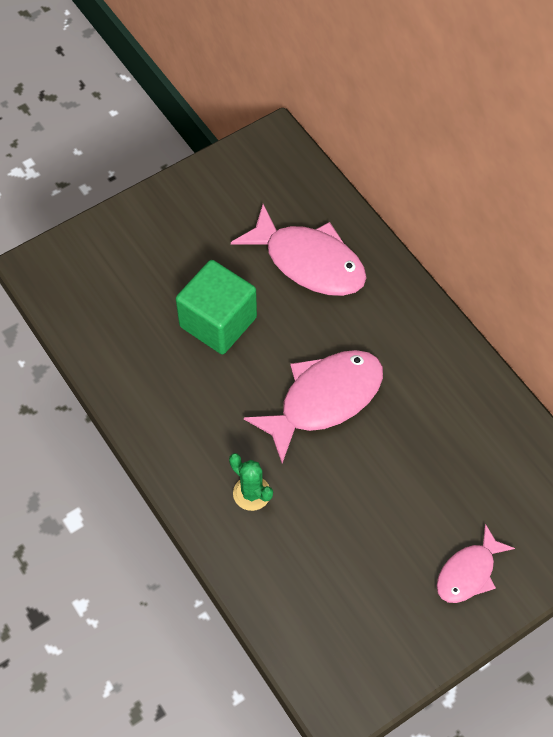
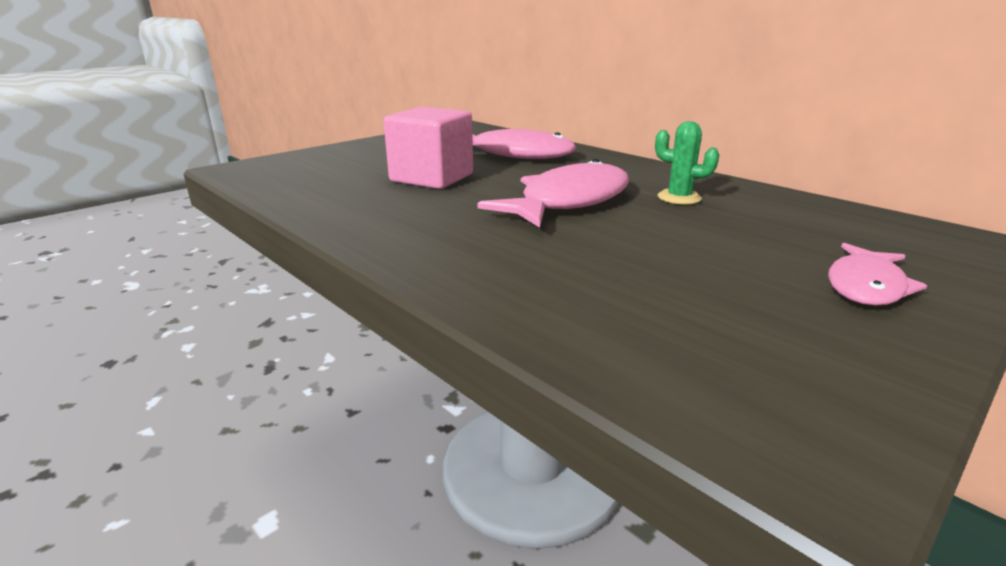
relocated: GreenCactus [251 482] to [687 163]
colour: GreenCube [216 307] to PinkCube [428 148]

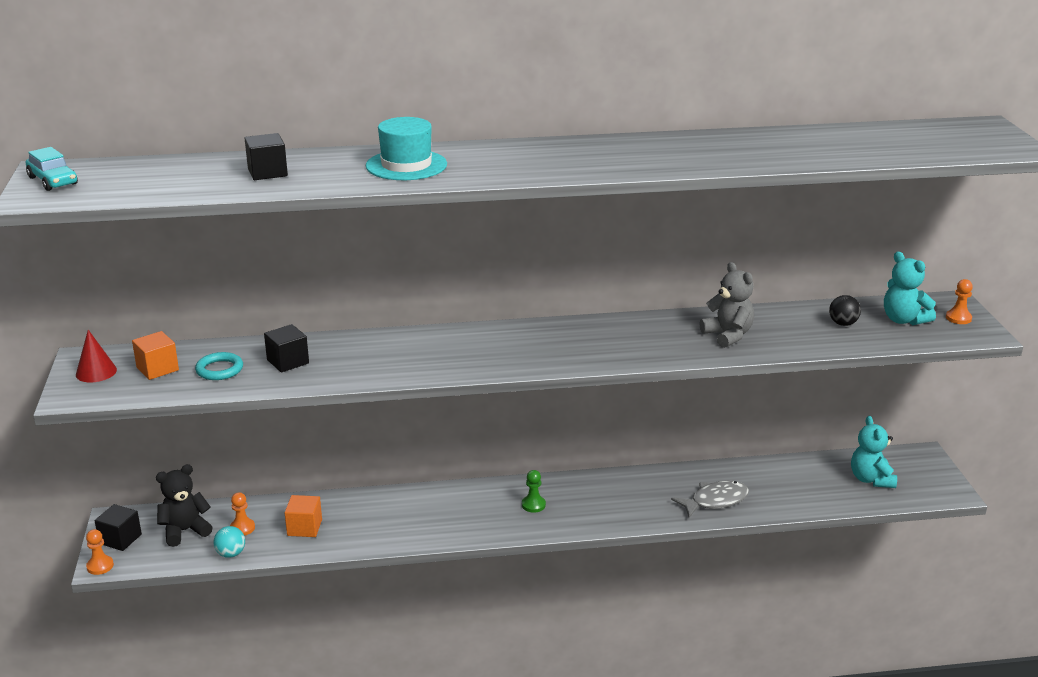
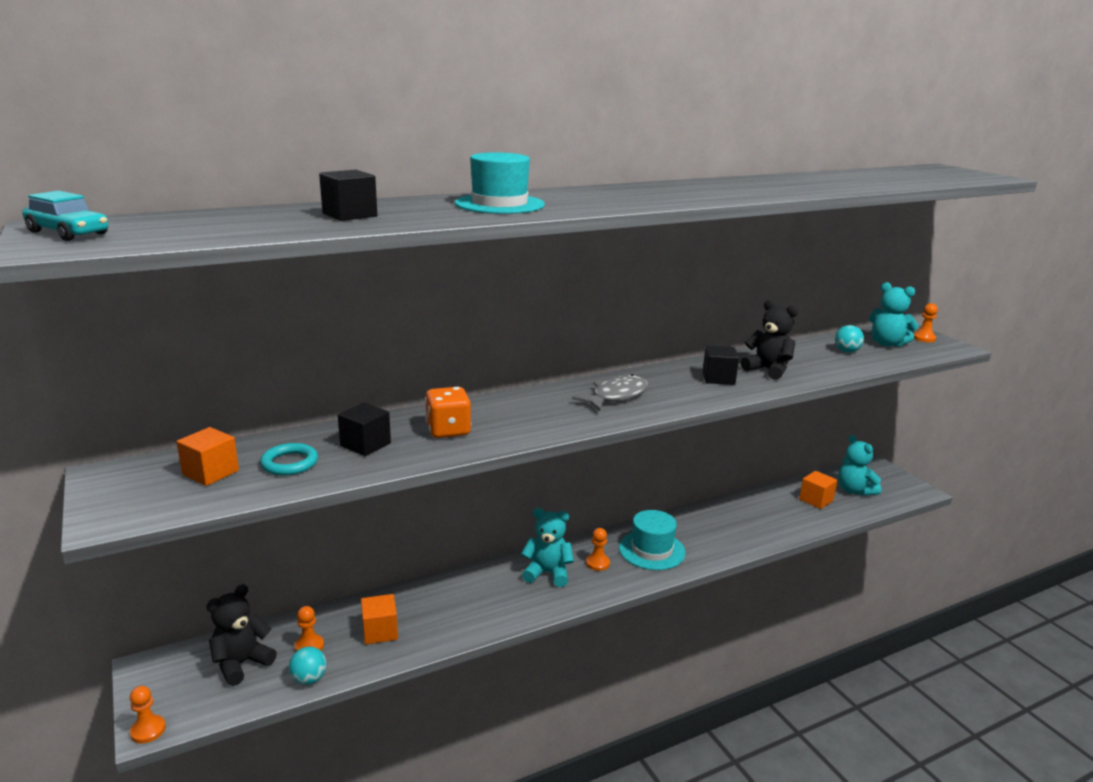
missing: RedCone [96 356]
appeared: OrangeDice [448 412]; OrangeCube [818 490]; TurquoiseTeddyBear [547 547]; TurquoiseHat [652 540]
relocated: GreyFish [710 499] to [610 392]; BlackCube [118 527] to [721 365]
colour: GreyTeddyBear [727 305] to BlackTeddyBear [769 340]; BlackBall [845 310] to TurquoiseBall [849 339]; GreenPawn [534 491] to OrangePawn [598 549]

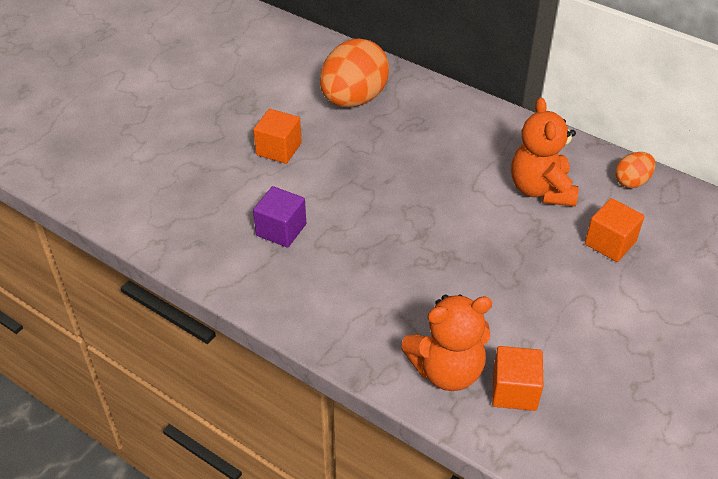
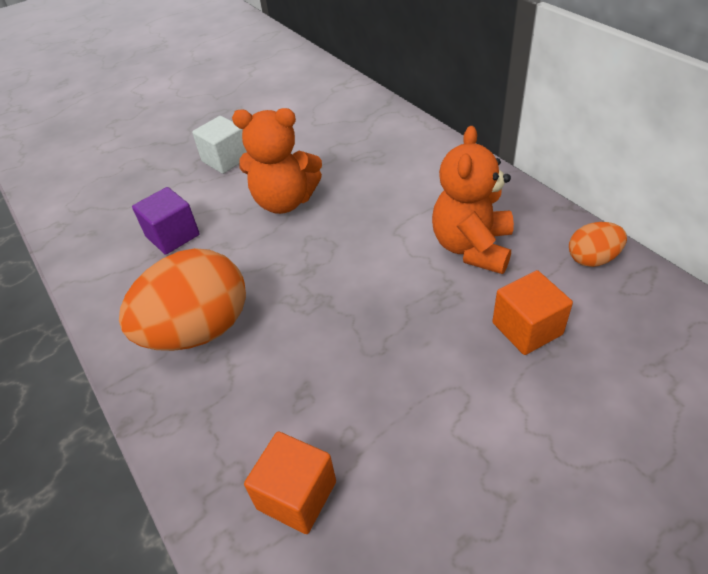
relocated: OrangeEgg [354 72] to [182 299]; OrangeTeddyBear [446 343] to [277 161]
colour: OrangeCube [277 136] to WhiteCube [219 145]

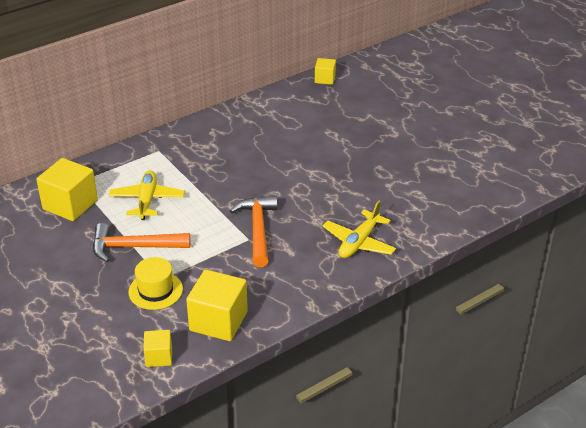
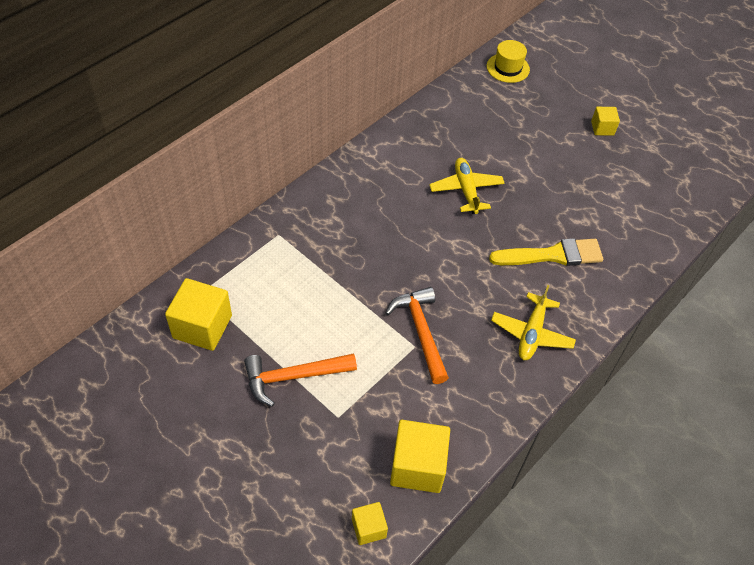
appeared: YellowBrush [546 252]
relocated: YellowCube [325 71] to [605 121]; YellowPlane [147 195] to [467 186]; YellowHat [155 283] to [508 61]

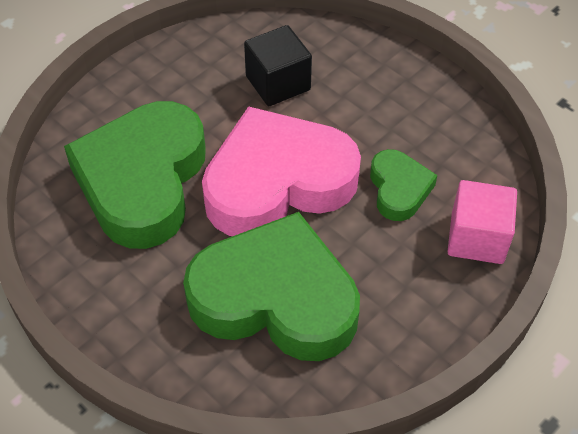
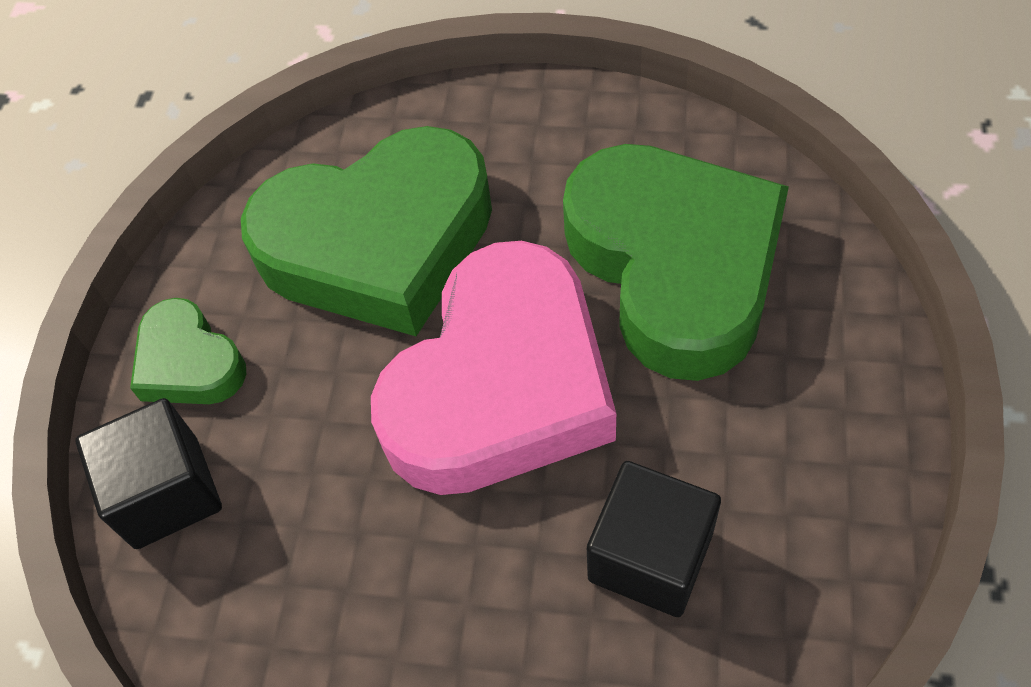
relocated: GreenHeart [403 185] to [188 351]
colour: PinkCube [482 222] to BlackCube [148 473]

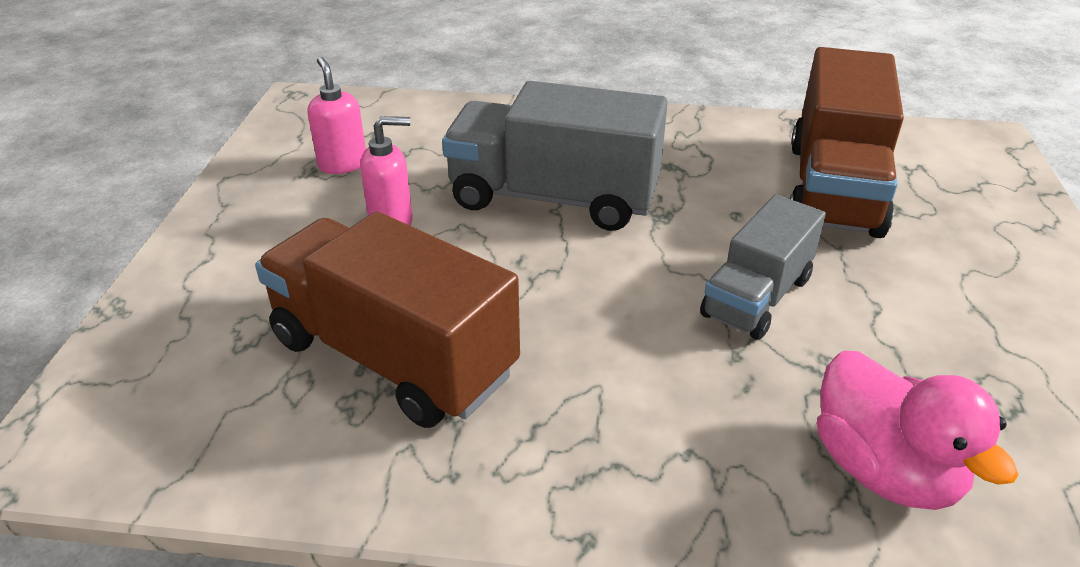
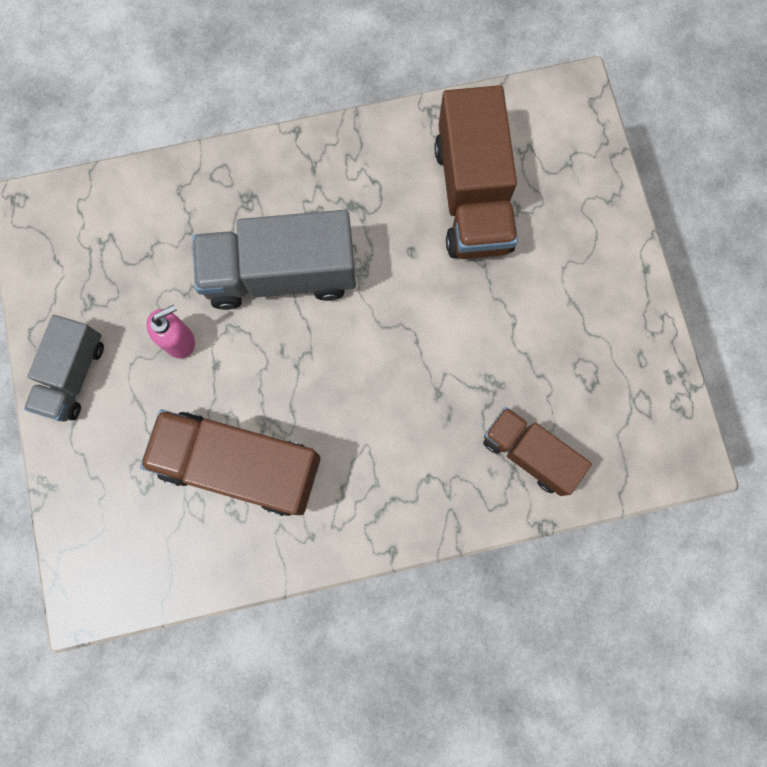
missing: PinkSoapDispenser [337 115]
relocated: GreyTruck [763 267] to [64 368]
exchanged: PinkDuck [917 430] to BrownTruck [537 451]

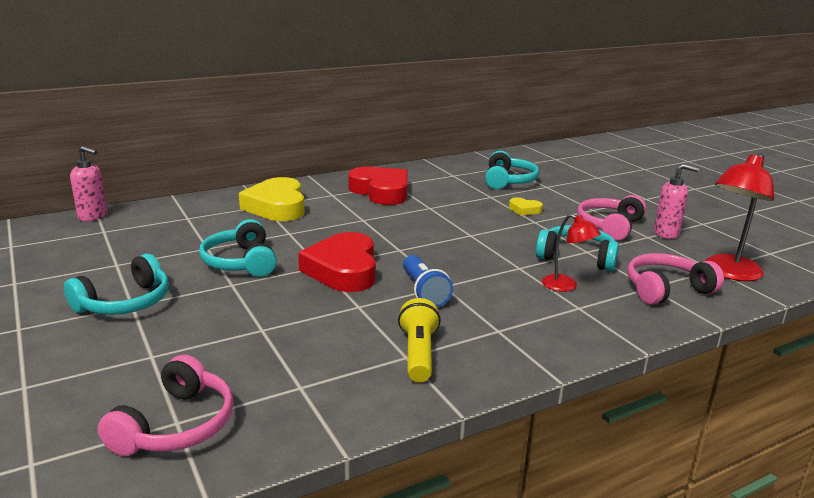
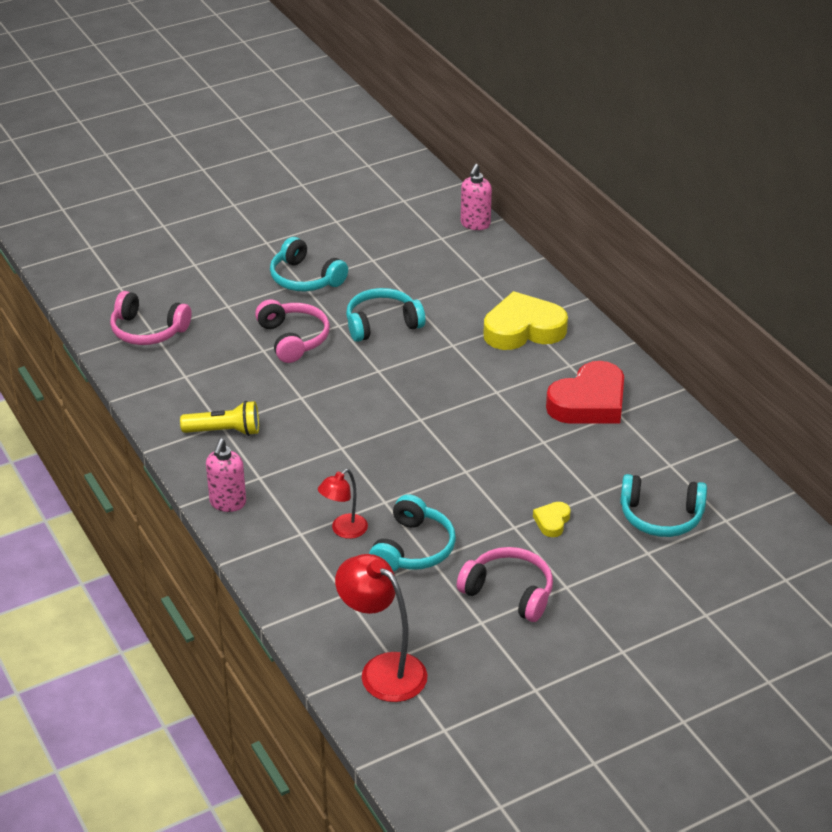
missing: RedHeart [337 262]; BlueFlashlight [428 281]
relocated: PinkSoapDispenser [676 201] to [226 475]; PinkHeadphones [676 279] to [292 331]

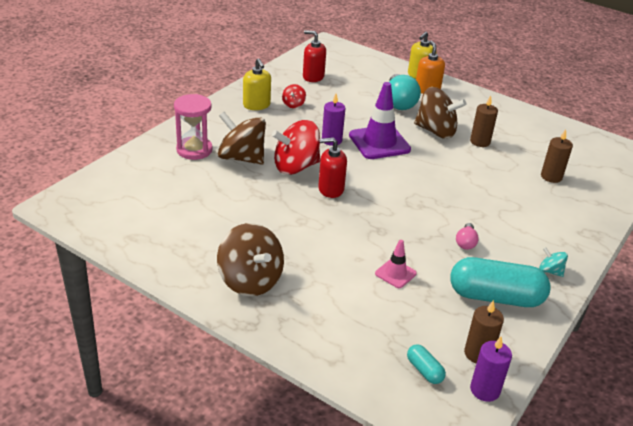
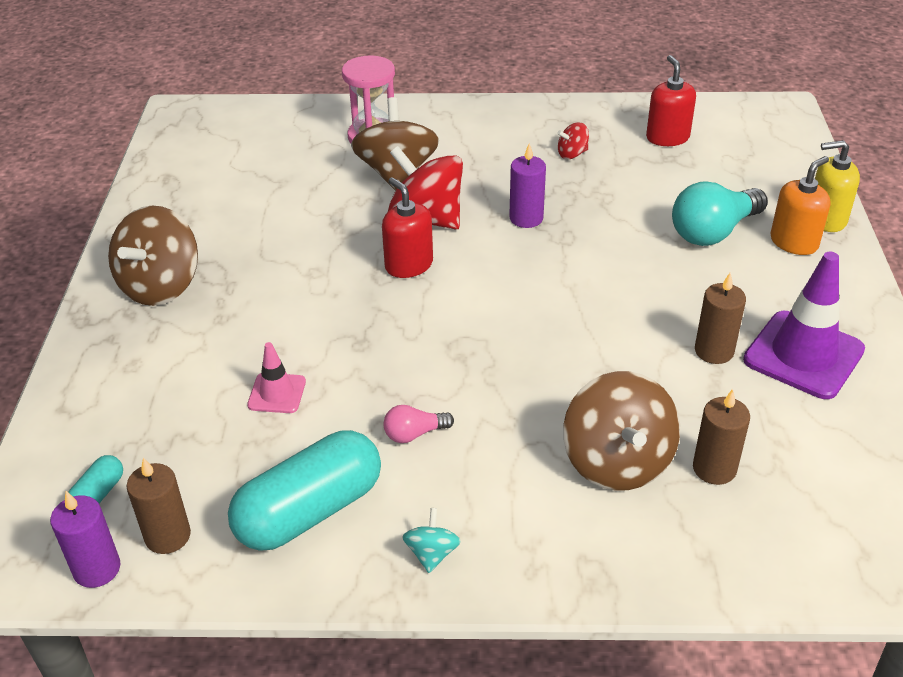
missing: YellowSoapDispenser [257 84]
relocated: PurpleTrafficCone [380 120] to [804 325]; BrownSpinningTop [440 113] to [621 431]
spun: TurquoiseCapsule [500 282] = [304 490] 75 degrees clockwise

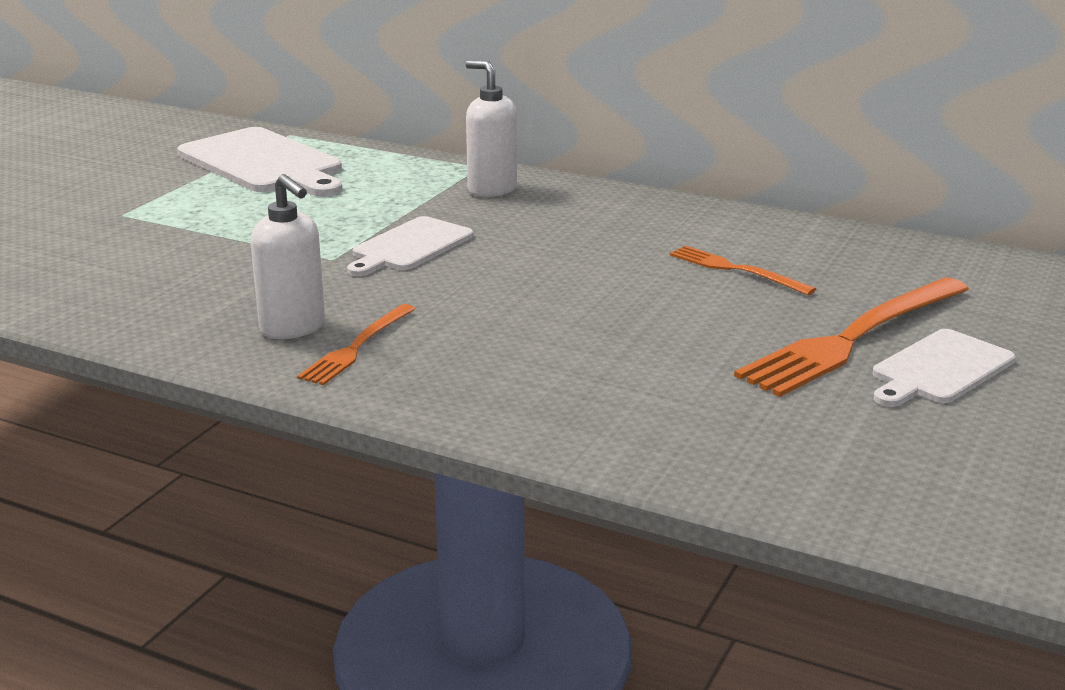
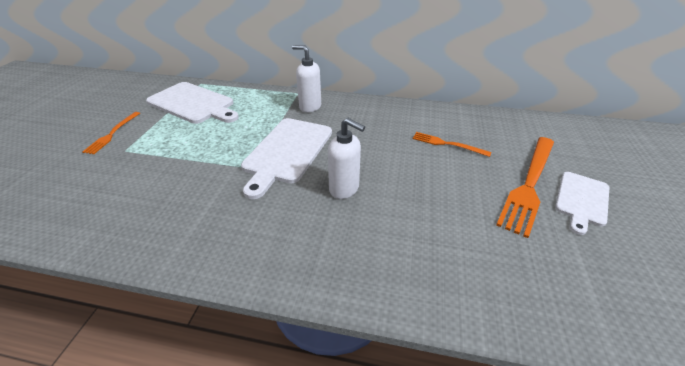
relocated: WhiteSoapDispenser [288 256] to [346 158]; OrangeFork [356 344] to [111 133]
size: WhiteCuttingBoard [410 246] = [286 158] x1.63

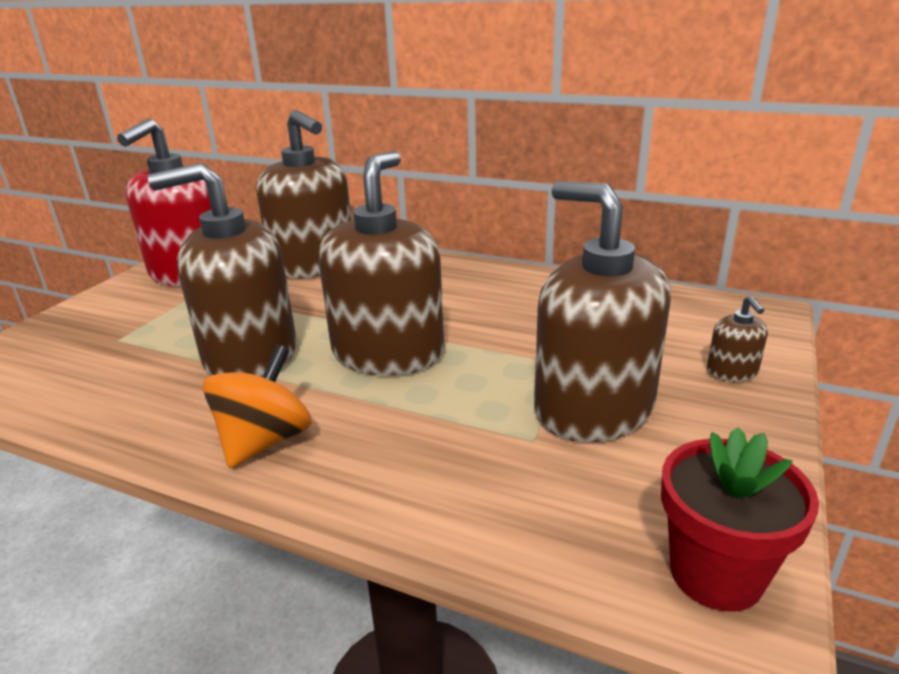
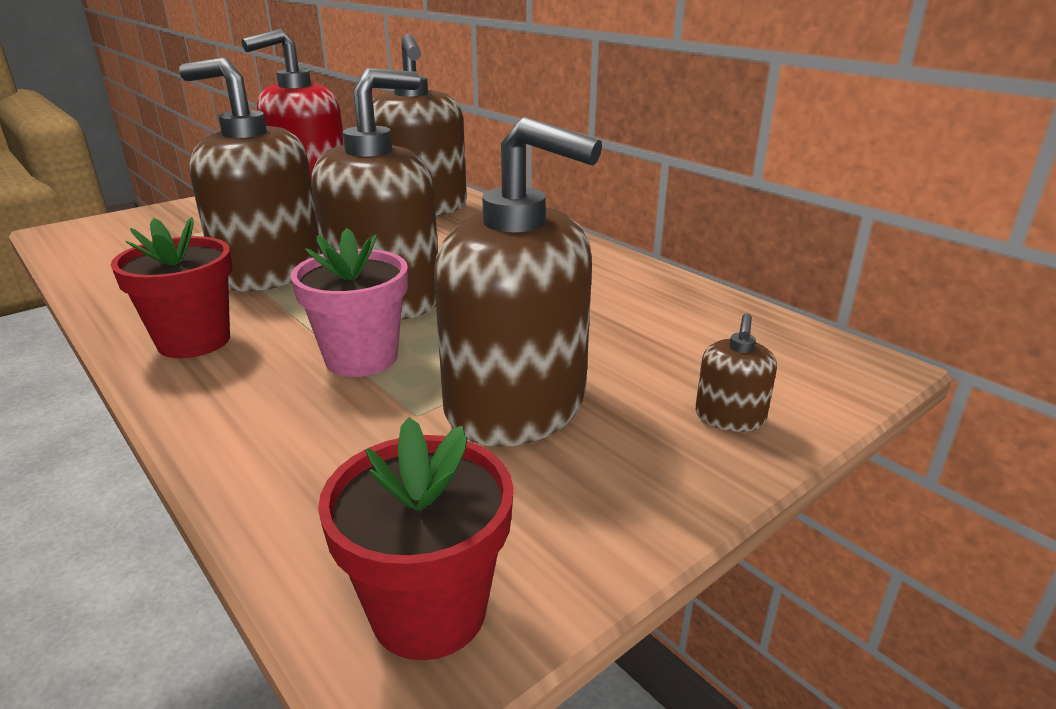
appeared: PinkFlowerPot [349 302]
exchanged: OrangeSpinningTop [257 406] to RedFlowerPot [171 287]
spun: BrownSoapDispenser [602 311] = [518 282] 135 degrees clockwise

